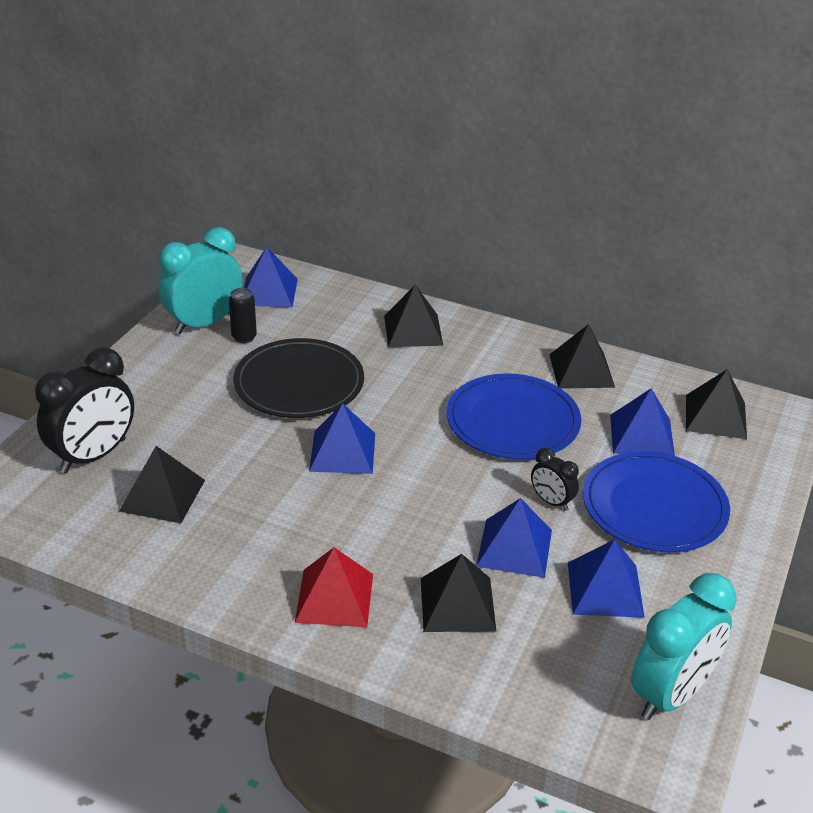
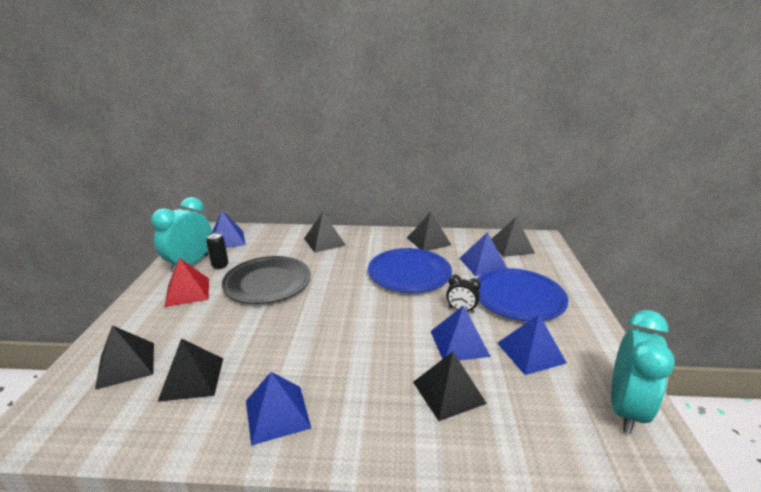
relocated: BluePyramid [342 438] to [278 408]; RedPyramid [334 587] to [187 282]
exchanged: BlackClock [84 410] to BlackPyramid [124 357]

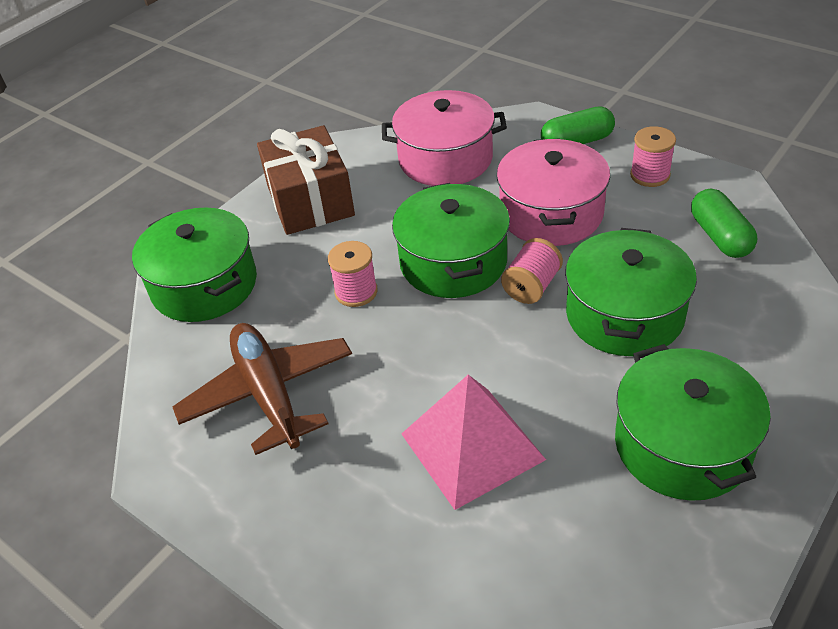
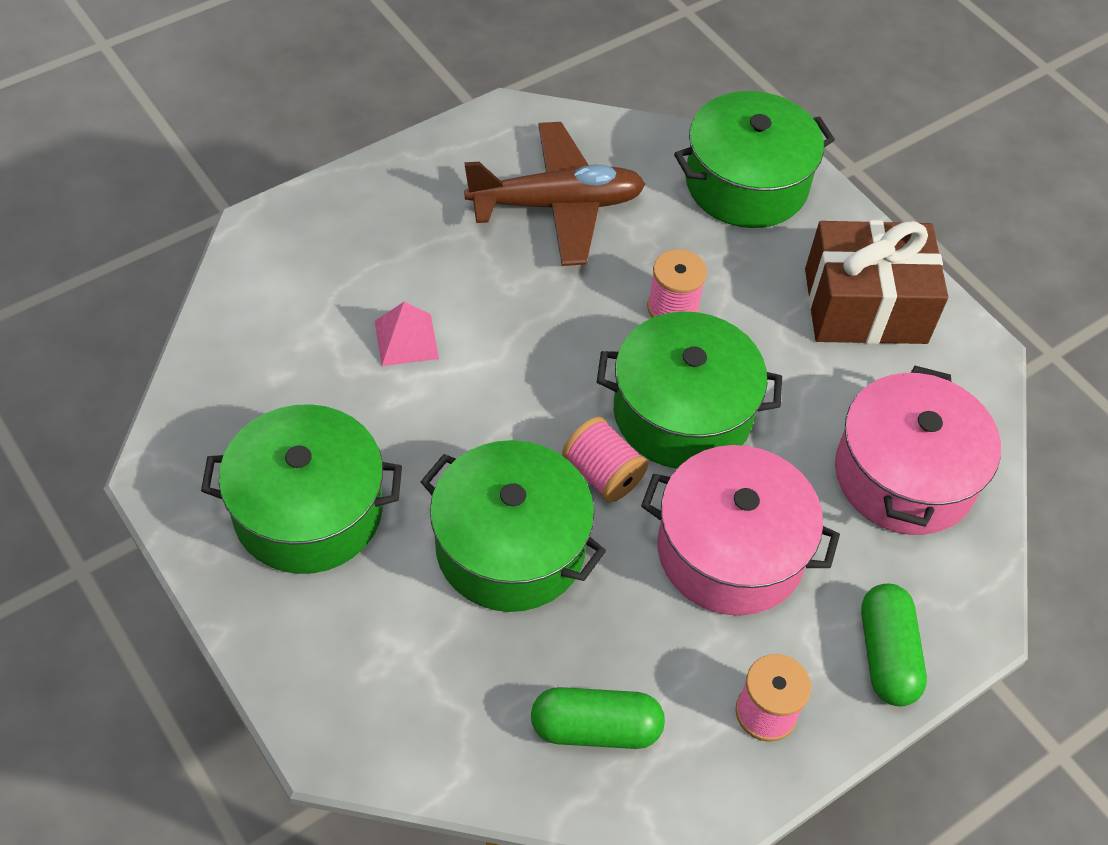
size: PinkPyramid [473 442] = [407 334] x0.52

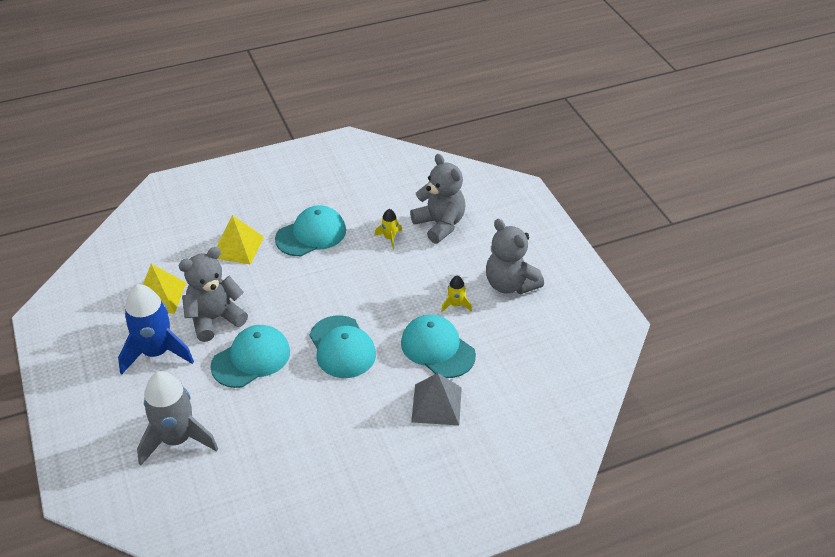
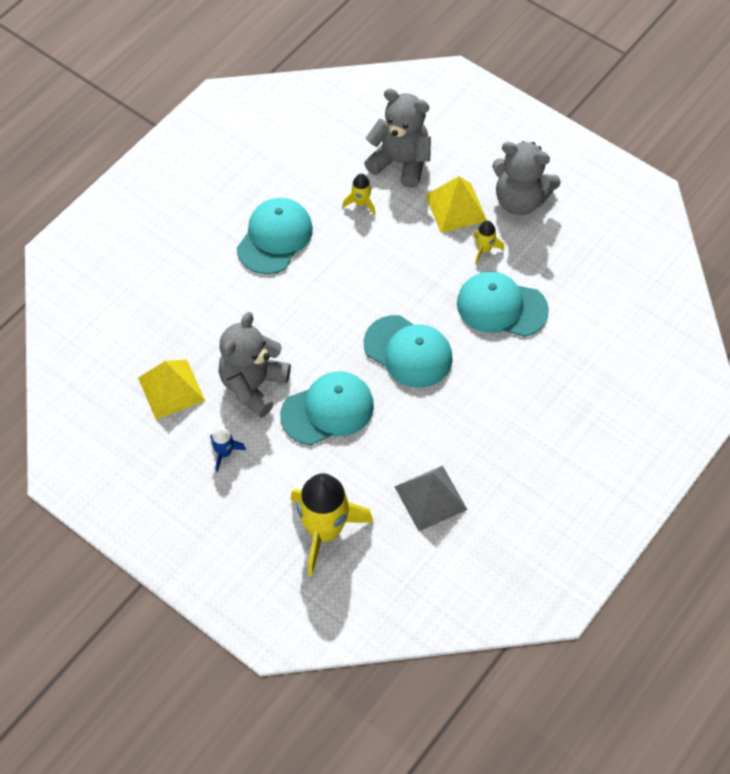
relocated: YellowPyramid [240 240] to [456 204]; GreyPyramid [436 399] to [431 498]
colour: GreyRocket [177 418] to YellowRocket [332 524]
spun: TurquoiseCap [250 356] = [327 408] 45 degrees clockwise
size: BlueRocket [156 329] = [228 449] x0.45

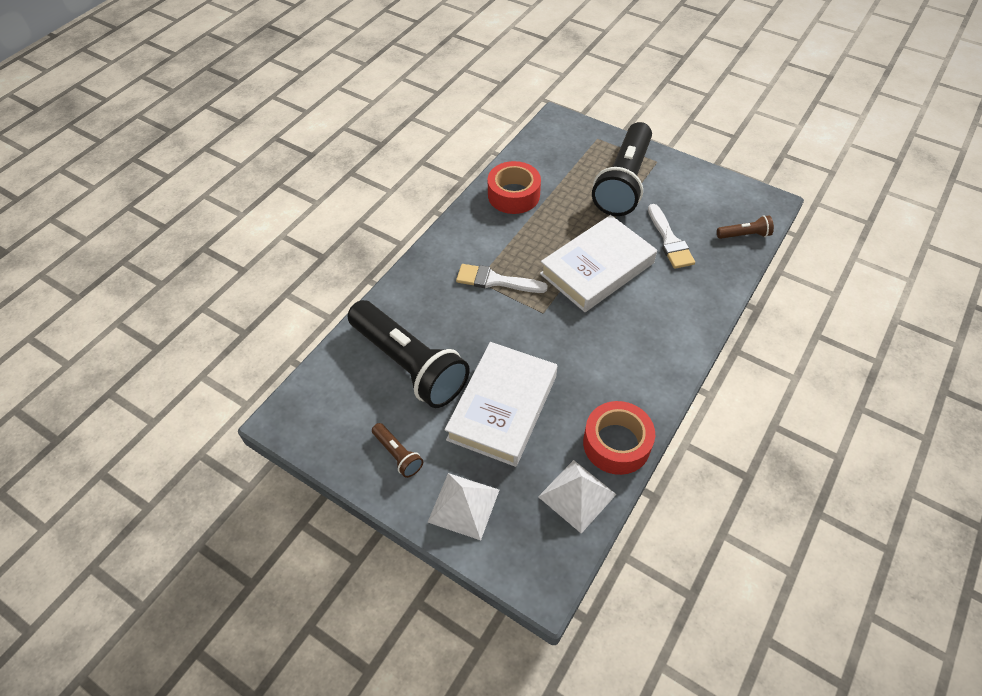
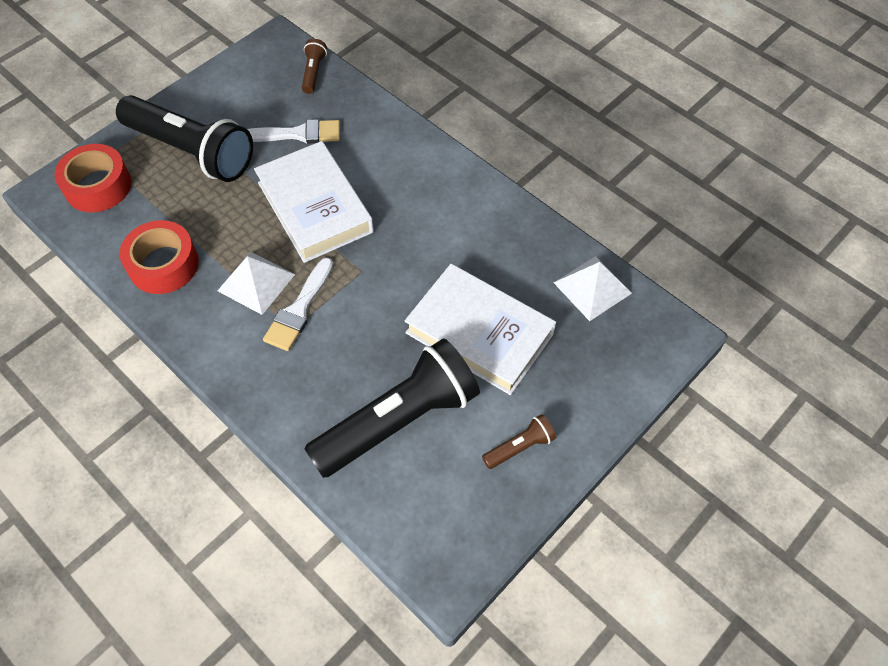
relocated: RedTape [619 438] to [92 178]; WhitePyramid [463 506] to [256 283]

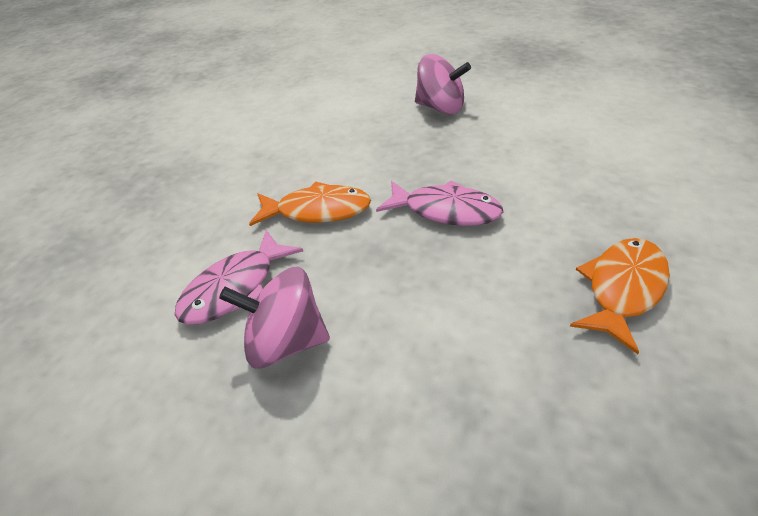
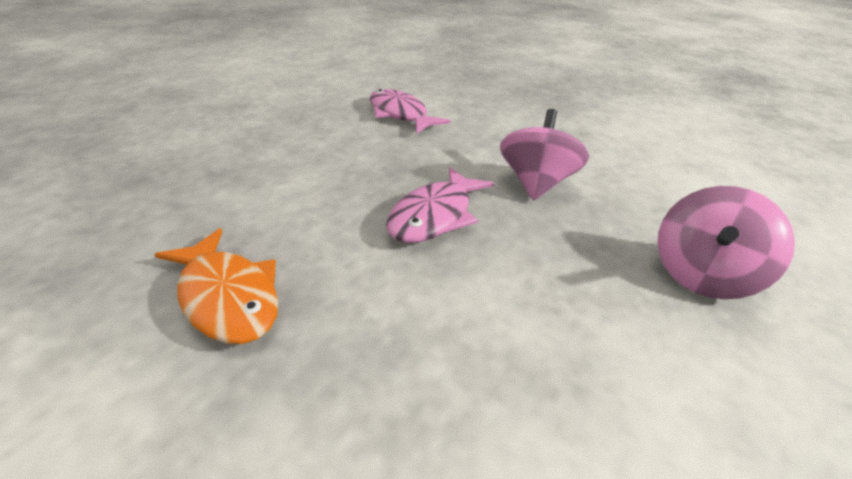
missing: OrangeFish [310 203]
relocated: PinkSpinningTop [274 318] to [544 154]

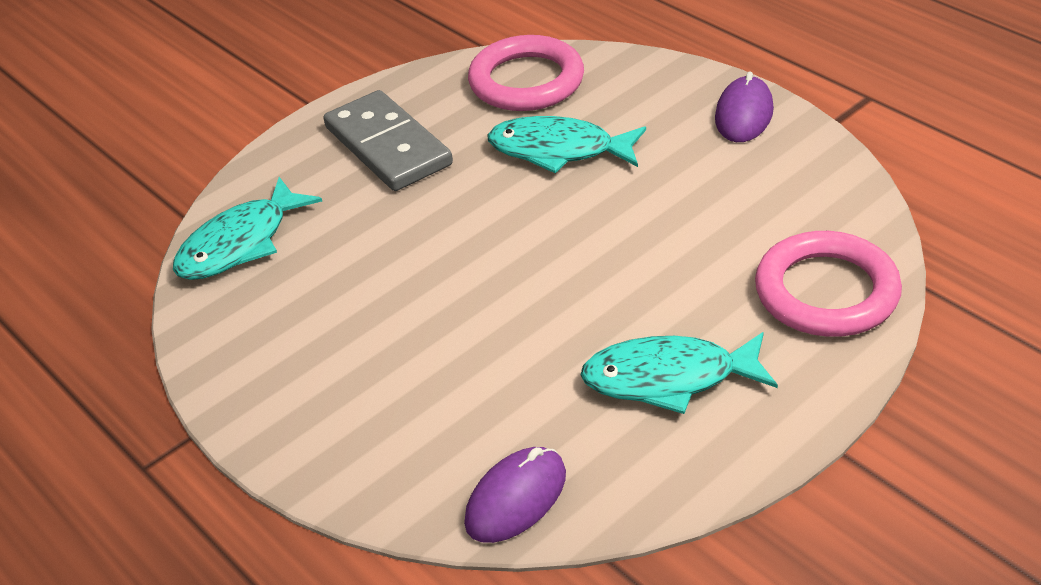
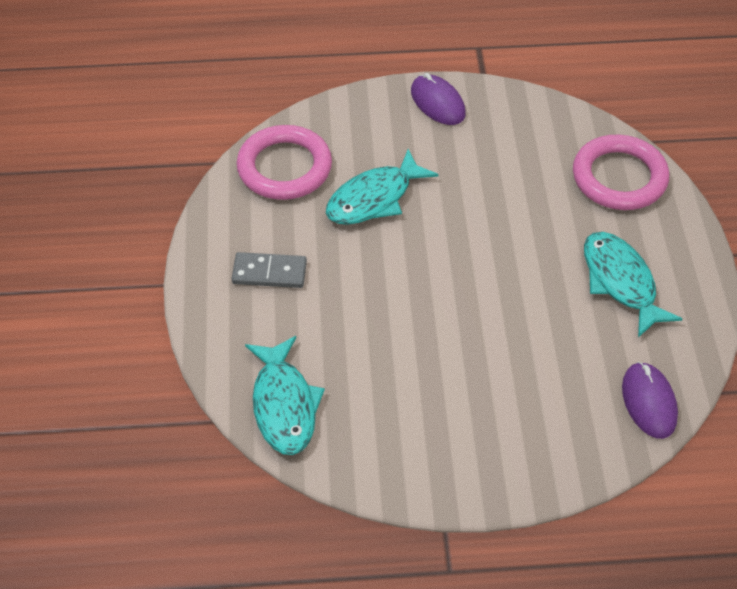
spun: TurquoiseFish [679 373] = [633 285] 120 degrees clockwise
size: GreyDomino [388 140] = [269 270] x0.61

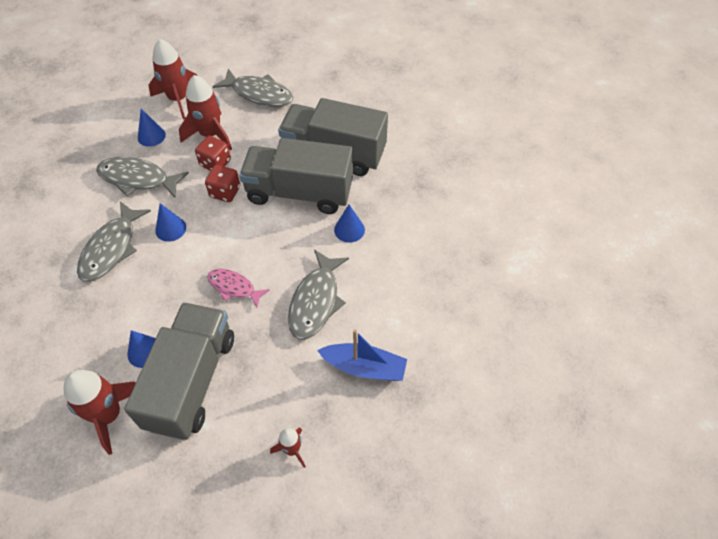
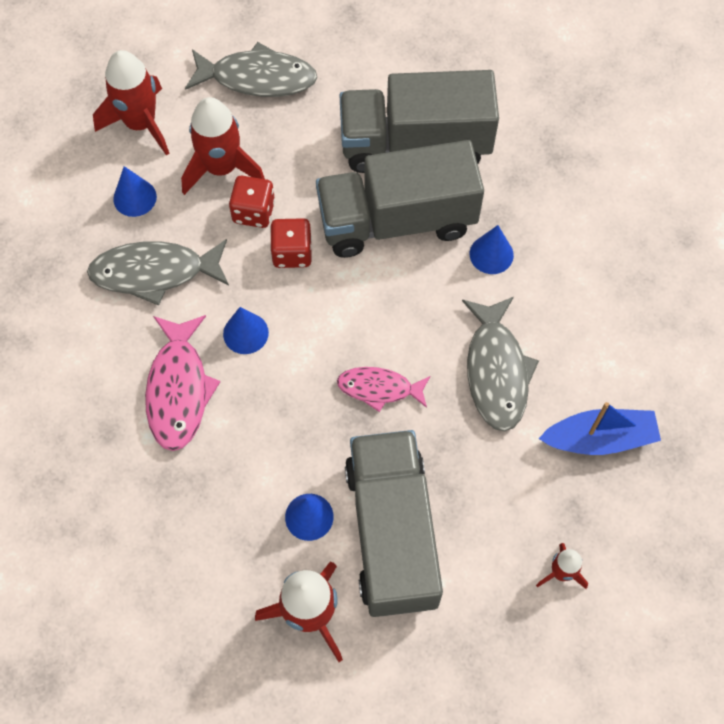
colour: GreyFish [114 241] to PinkFish [182 383]

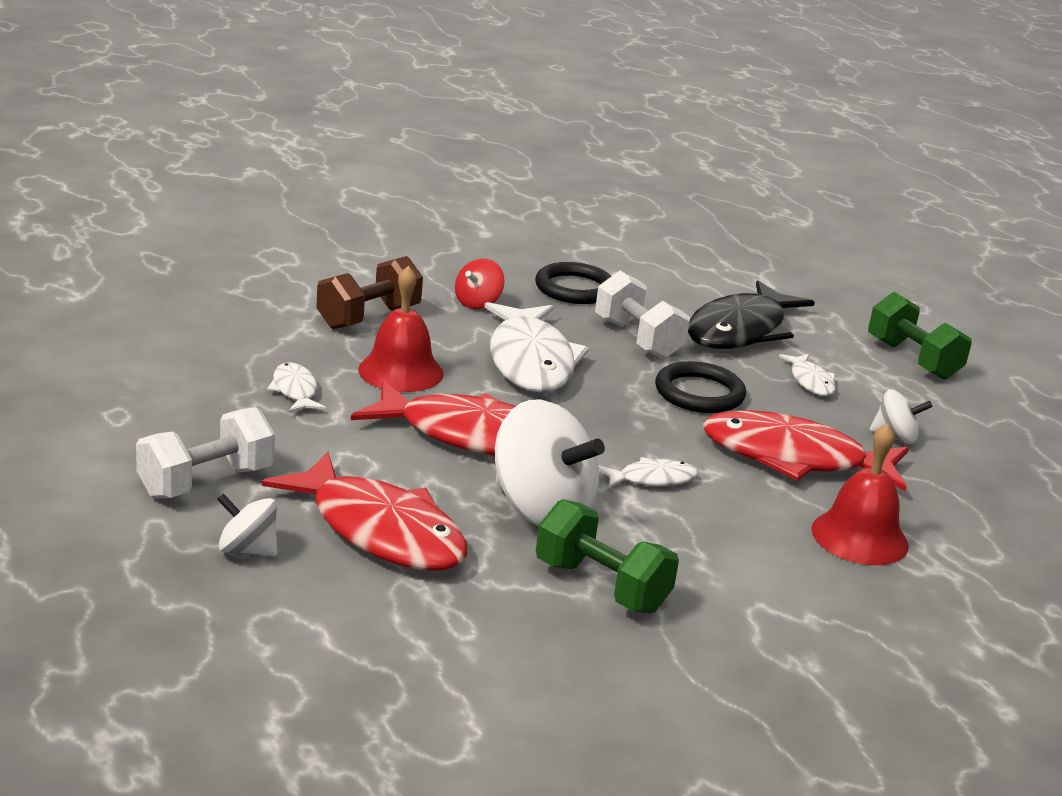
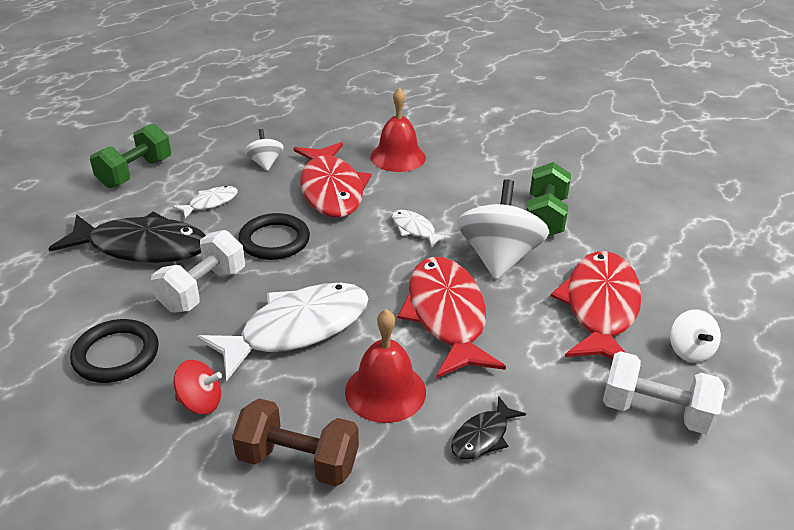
colour: WhiteFish [296 387] to BlackFish [488 427]

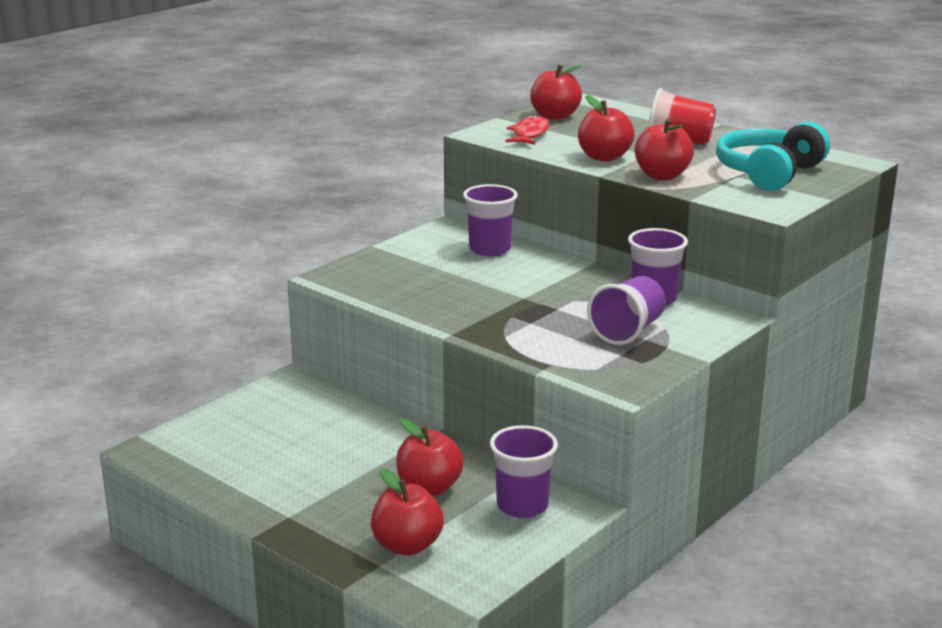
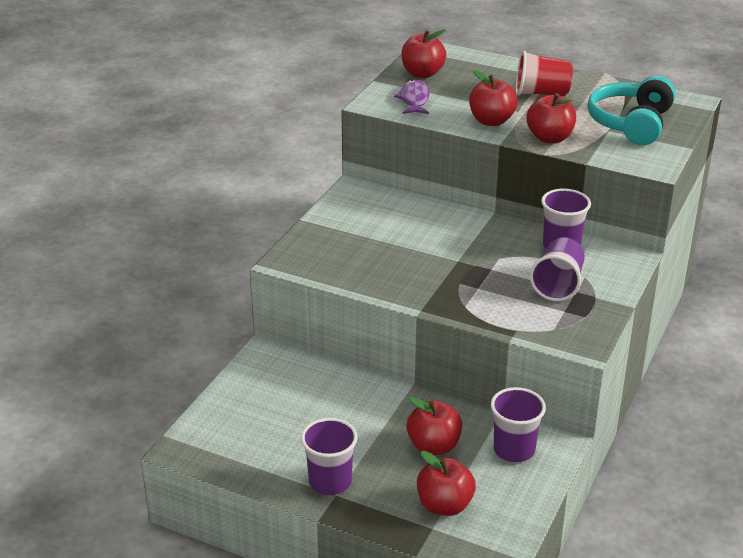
relocated: PurpleCup [490 220] to [329 456]
colour: RedFish [527 130] to PurpleFish [412 96]

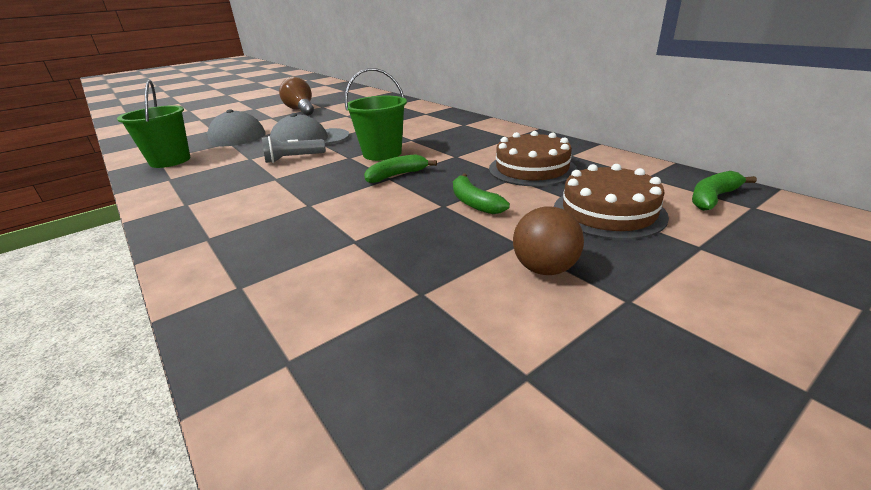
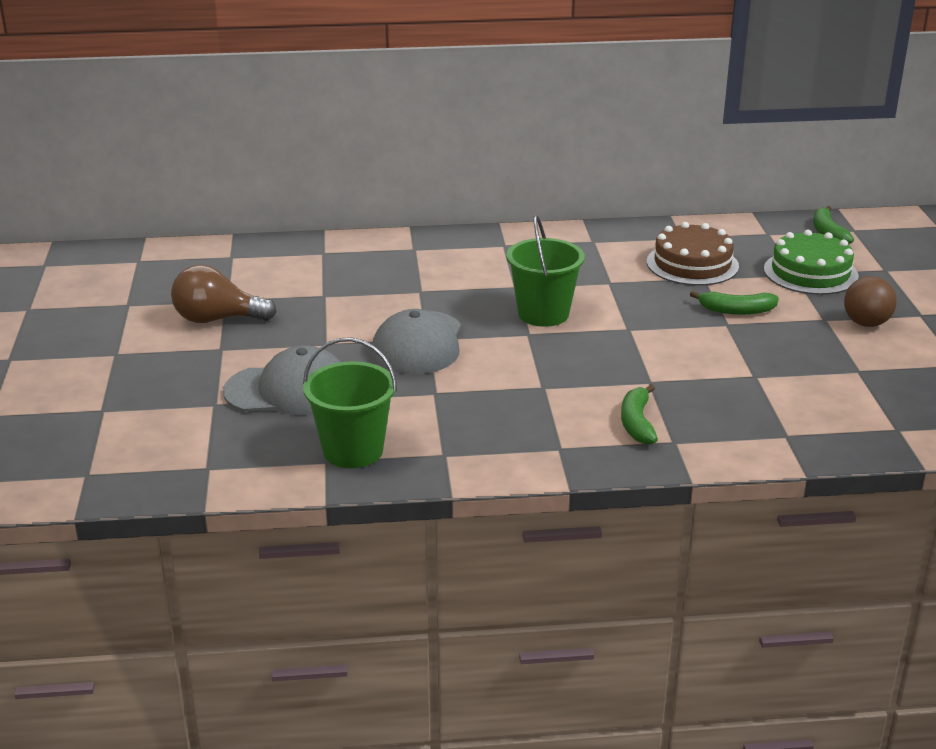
missing: GreyFlashlight [294 149]
relocated: GreenBanana [400 168] to [639 414]
colour: BrownCake [611 202] to GreenCake [811 262]

